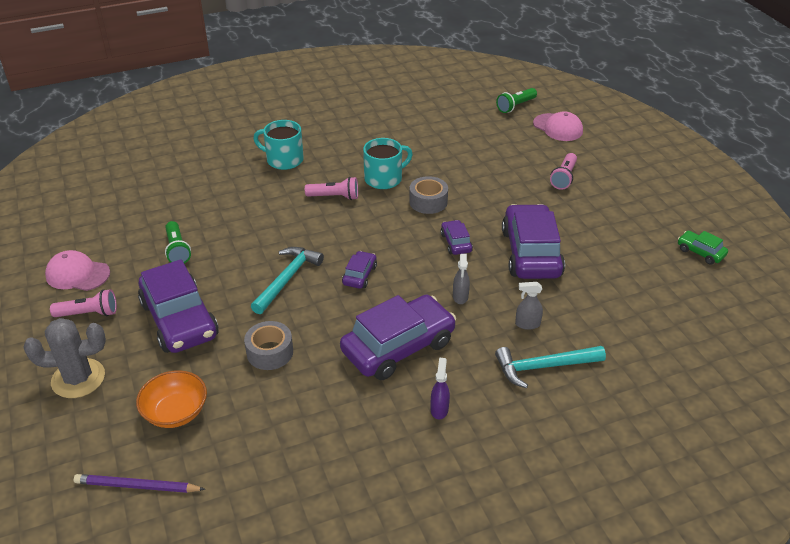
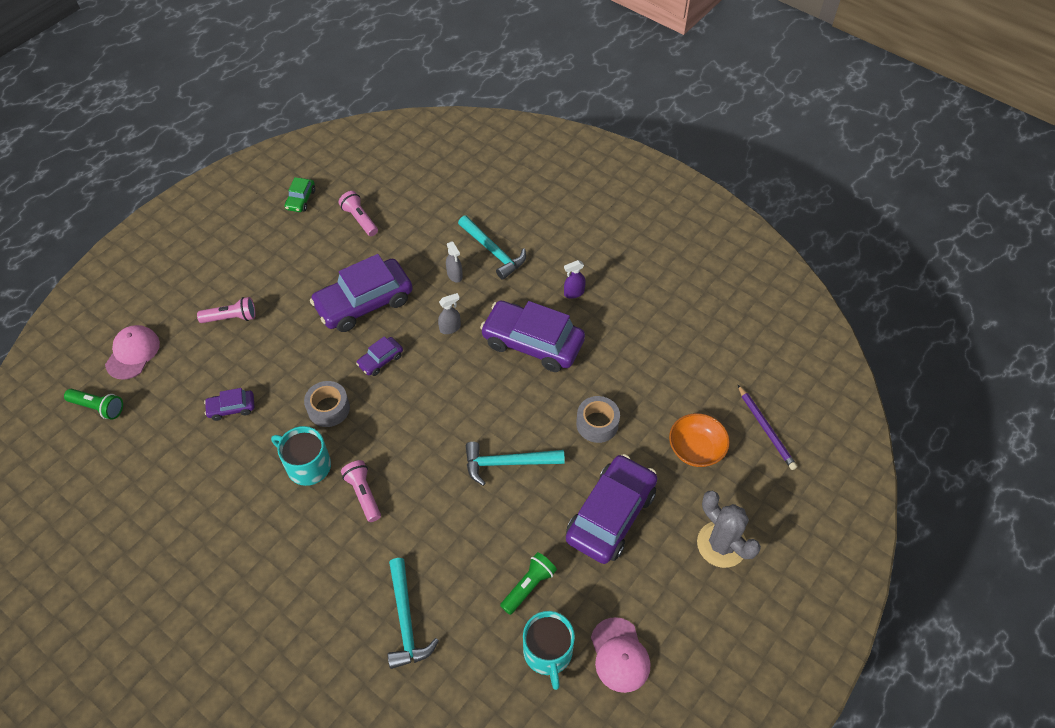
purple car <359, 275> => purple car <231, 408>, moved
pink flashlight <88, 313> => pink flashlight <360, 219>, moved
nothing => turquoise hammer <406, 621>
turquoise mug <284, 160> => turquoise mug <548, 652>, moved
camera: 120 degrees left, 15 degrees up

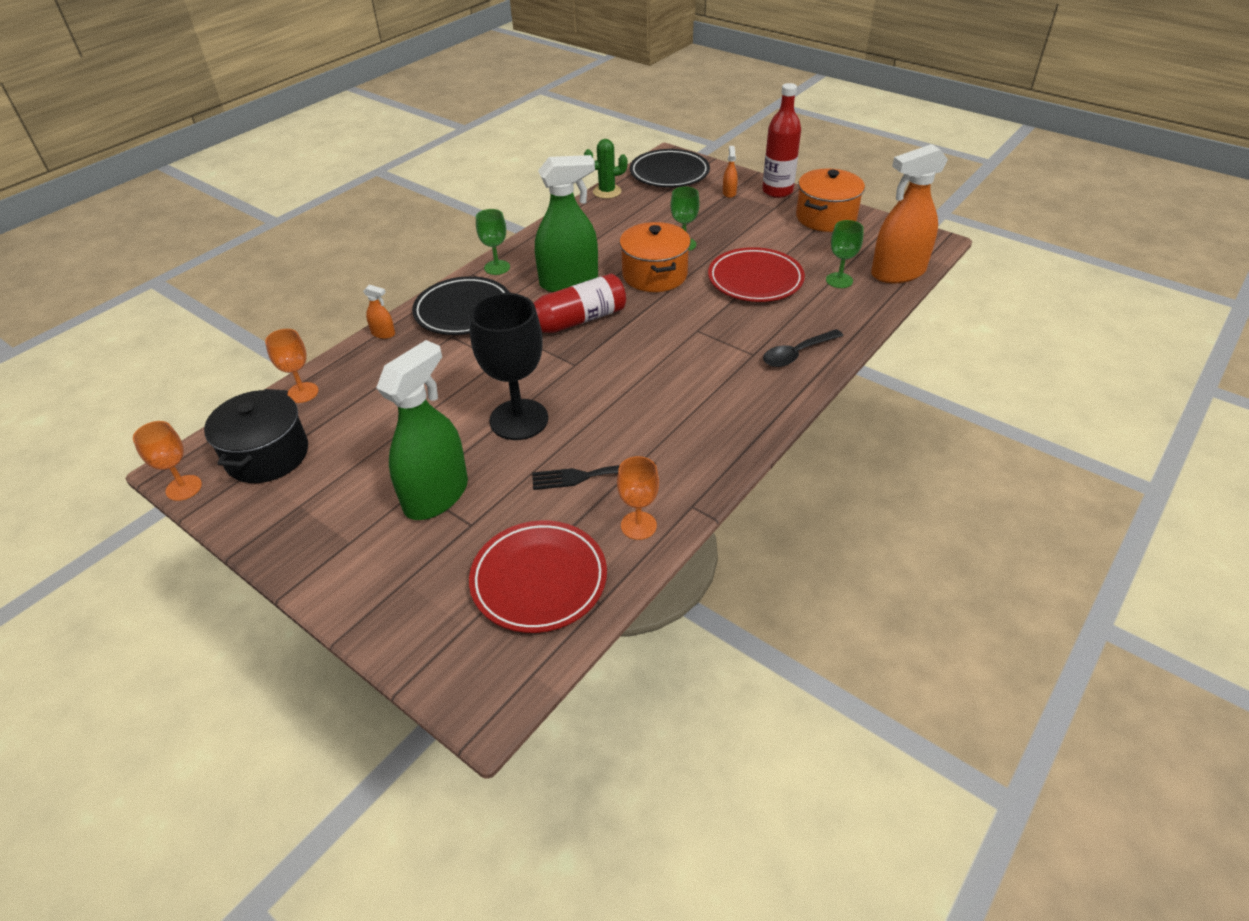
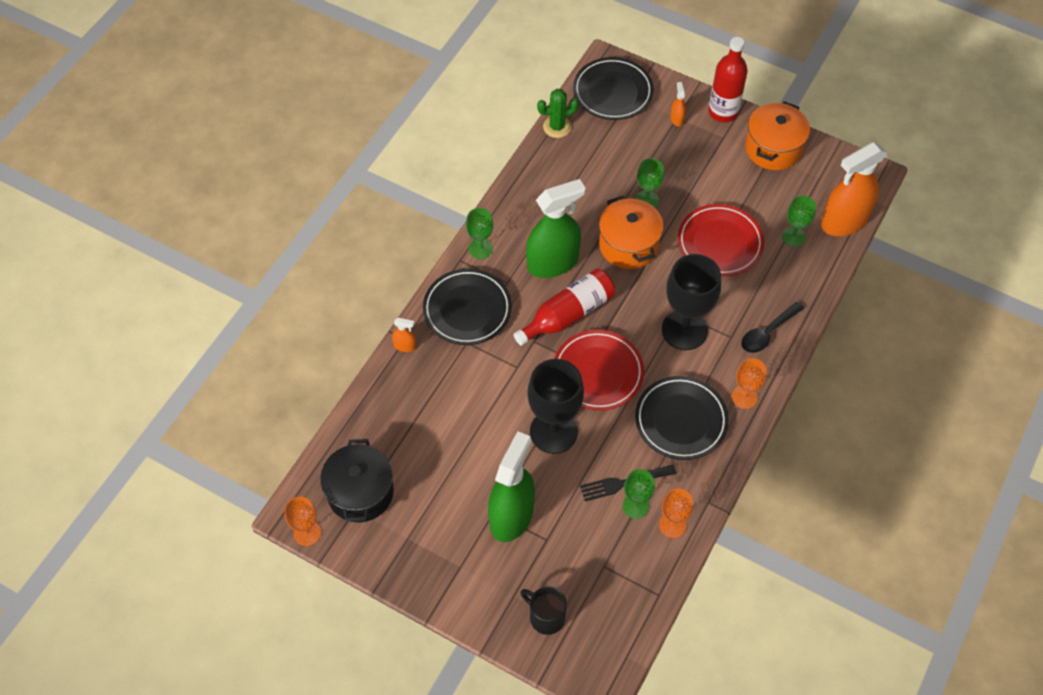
nothing => black mug <546, 617>
red plate <539, 580> => red plate <598, 373>, moved
nothing => green goblet <635, 506>
nothing => black plate <681, 420>
nothing => black goblet <684, 330>
orange goblet <303, 392> => orange goblet <744, 397>, moved
camera: 10 degrees left, 15 degrees up

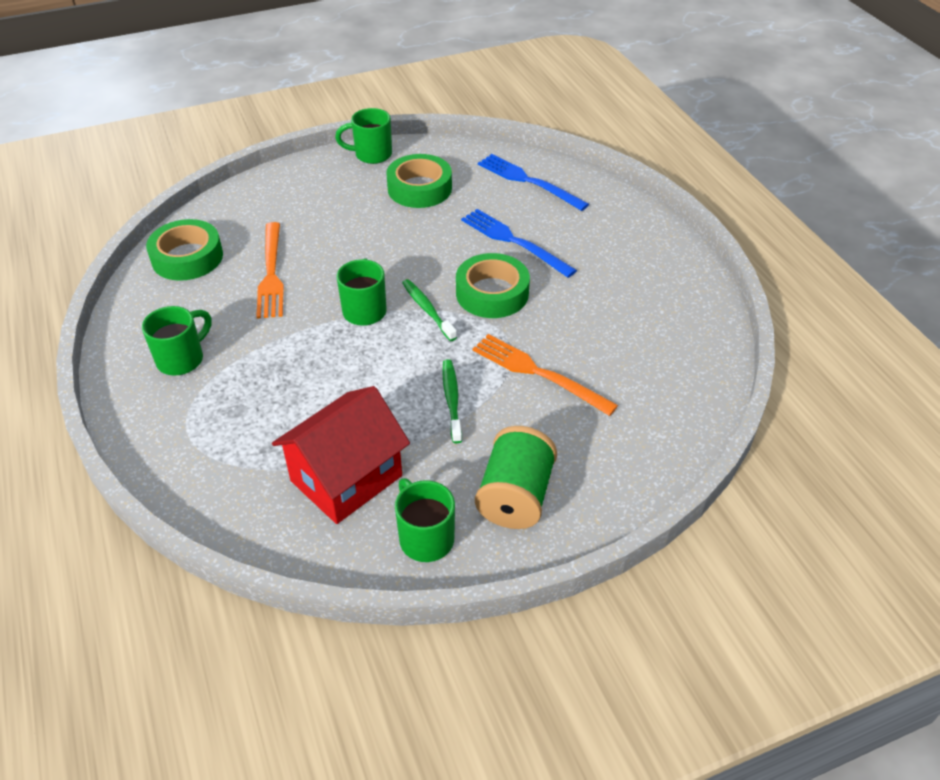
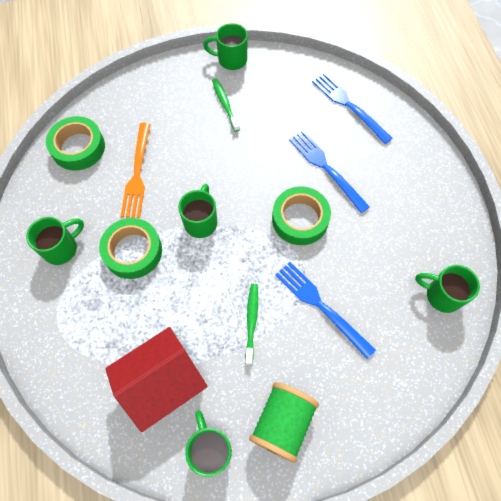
green tape <419, 188> => green tape <133, 251>, moved
green toothbrush <427, 310> => green toothbrush <225, 104>, moved
orange fork <538, 373> => blue fork <321, 306>
nothing => green mug <441, 295>
camera: 10 degrees right, 20 degrees up

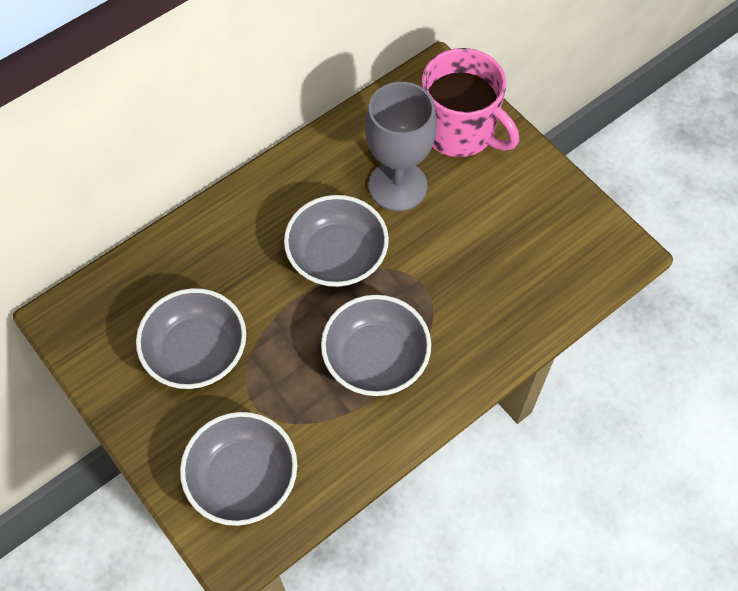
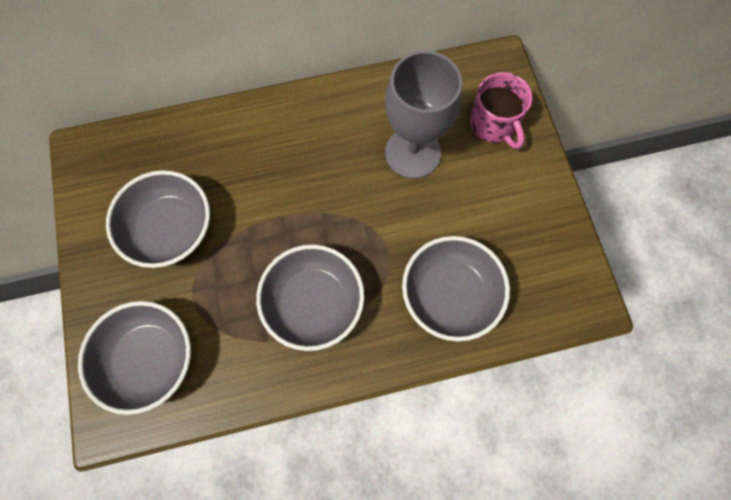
grey bowl <337, 256> => grey bowl <450, 294>, moved
pink mug <460, 130> => pink mug <493, 124>, x0.66
camera: 25 degrees right, 10 degrees up

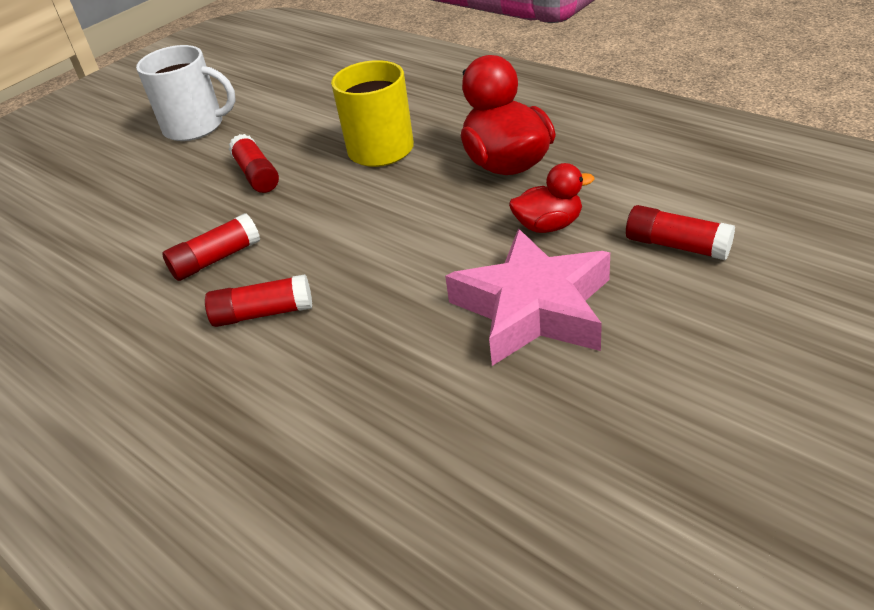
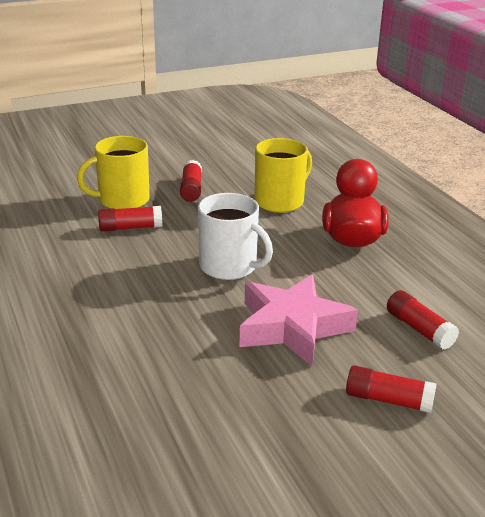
nothing => yellow mug <122, 200>
white mug <195, 127> => white mug <229, 266>, moved
red glue stick <263, 313> => red glue stick <388, 400>, moved
red duck <548, 225> => nothing
camera: 20 degrees right, 10 degrees down

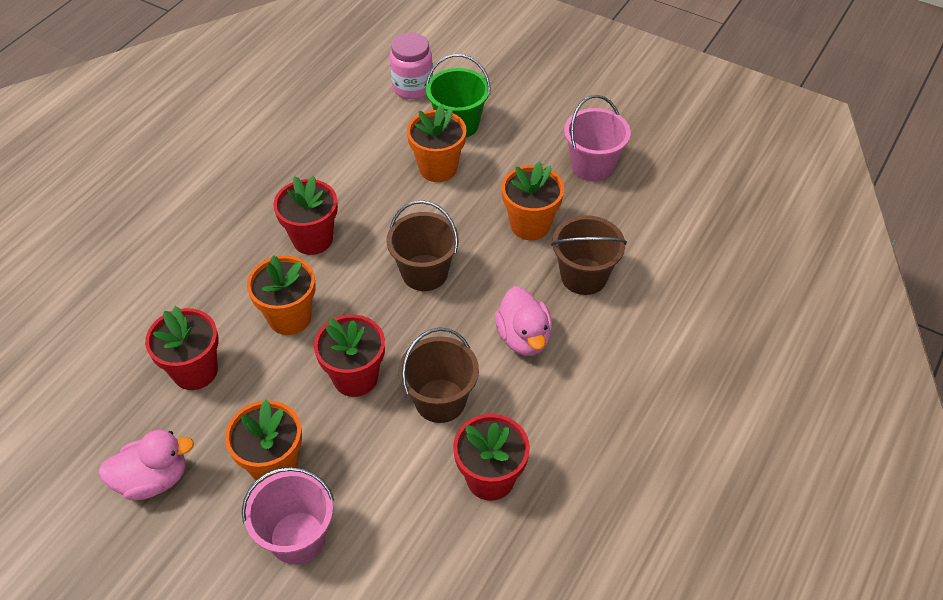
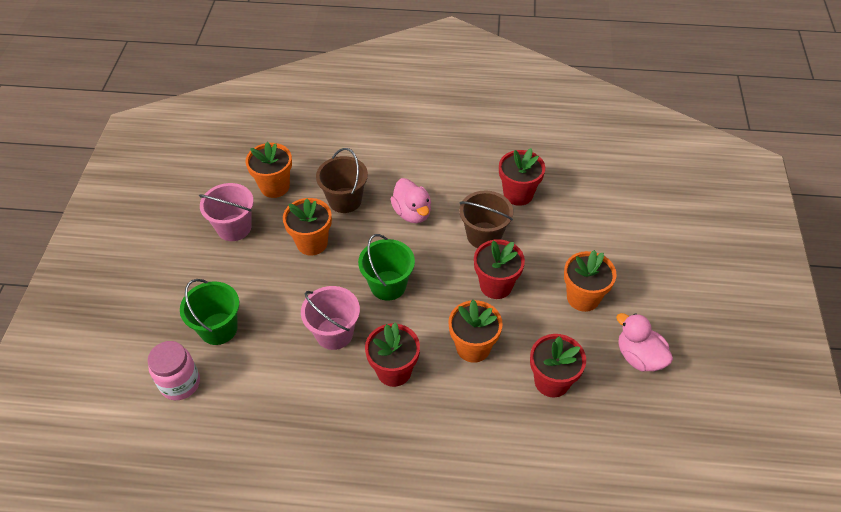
orange flower pot <438, 168> => orange flower pot <275, 186>, moved
pink bucket <297, 537> => pink bucket <334, 333>, moved
brown bucket <424, 272> => green bucket <388, 285>
pink duck <523, 338> => pink duck <412, 213>, 105 degrees clockwise
camera: 115 degrees left, 0 degrees up

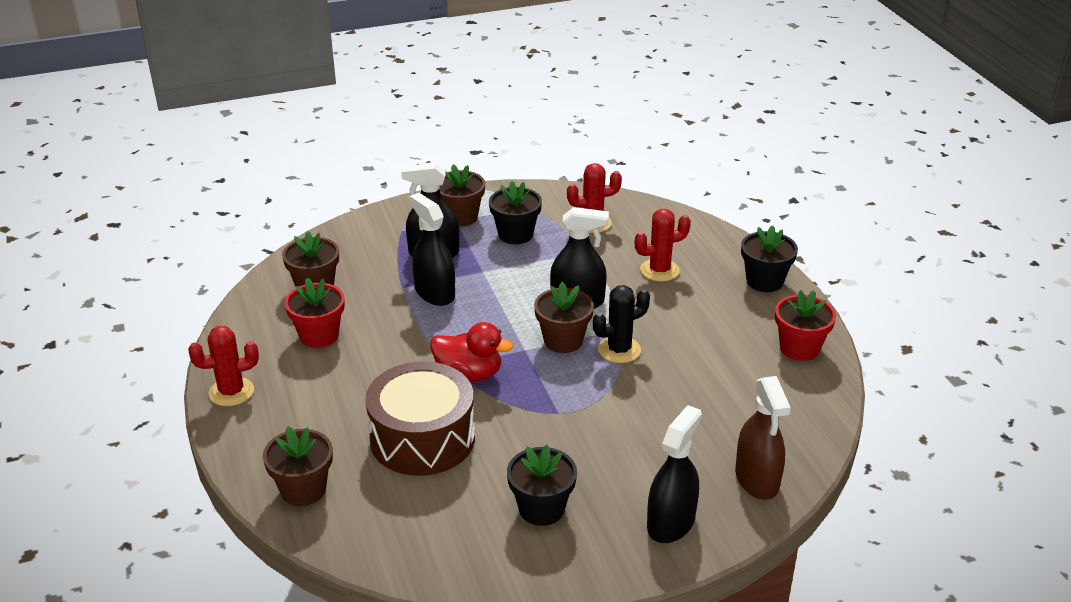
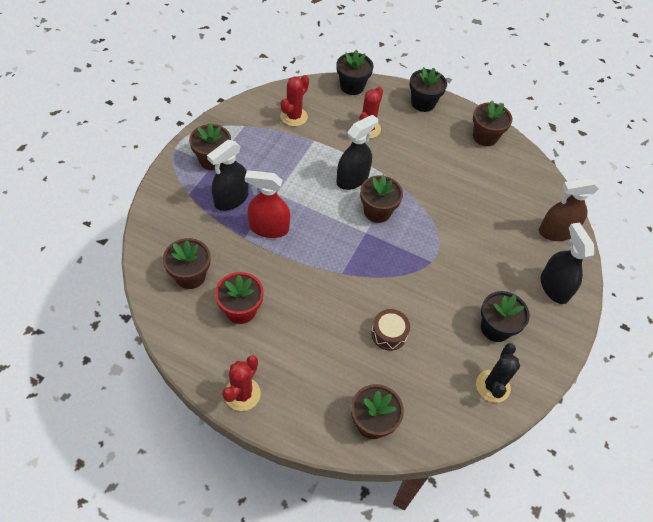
black spray bottle <434, 293> => red spray bottle <269, 228>
black flower pot <515, 234> => black flower pot <352, 86>, moved
brown drum <422, 438> => brown drum <389, 334>, x0.48
red flower pot <799, 348> => brown flower pot <485, 137>
black cactus <619, 350> => black cactus <492, 386>, moved
brown spray bottle <757, 479> => brown spray bottle <556, 231>, 135 degrees clockwise
red duck <469, 374> => nothing
camera: 50 degrees left, 20 degrees up

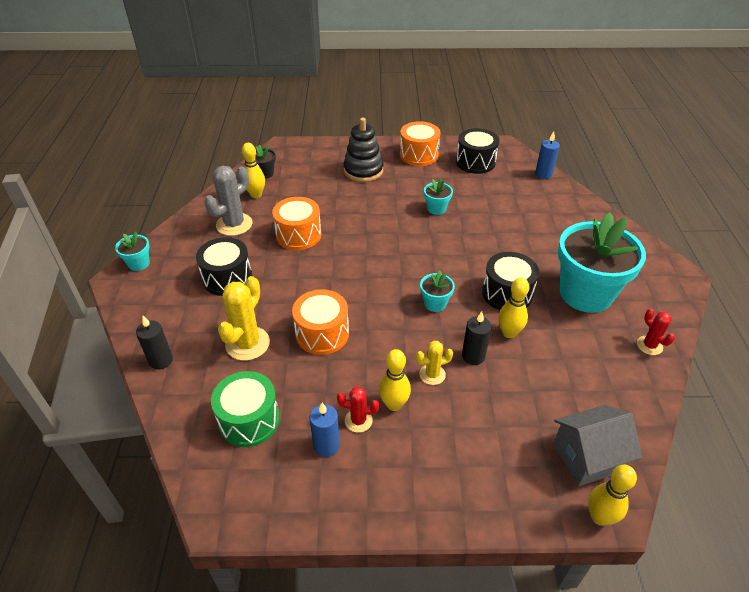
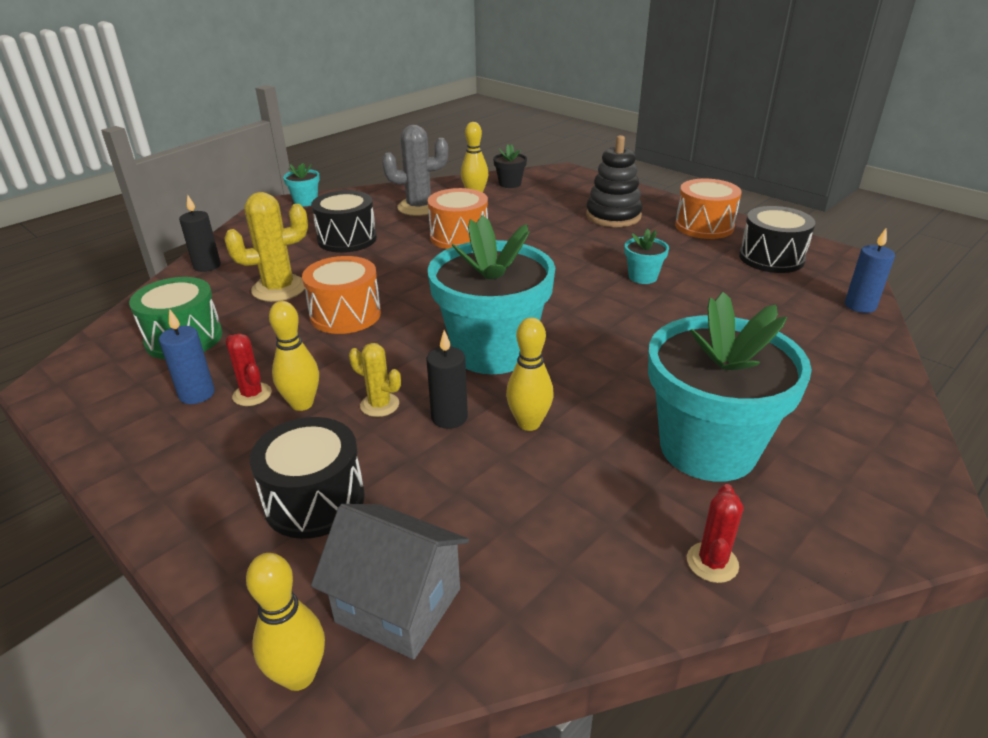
black drum <507, 293> => black drum <314, 500>, moved
turquoise flower pot <435, 303> => turquoise flower pot <492, 351>, x2.36
camera: 45 degrees right, 10 degrees down

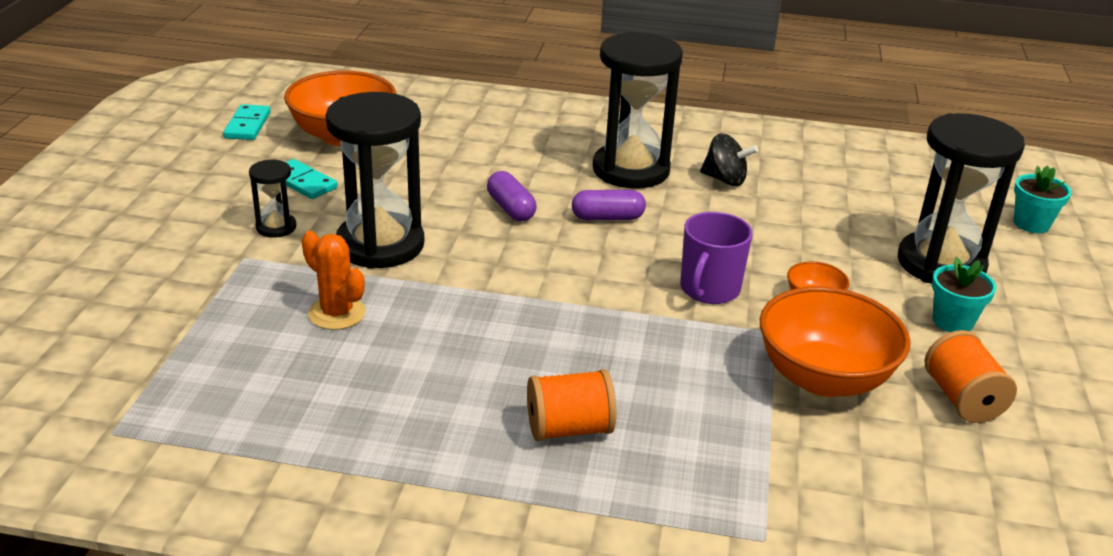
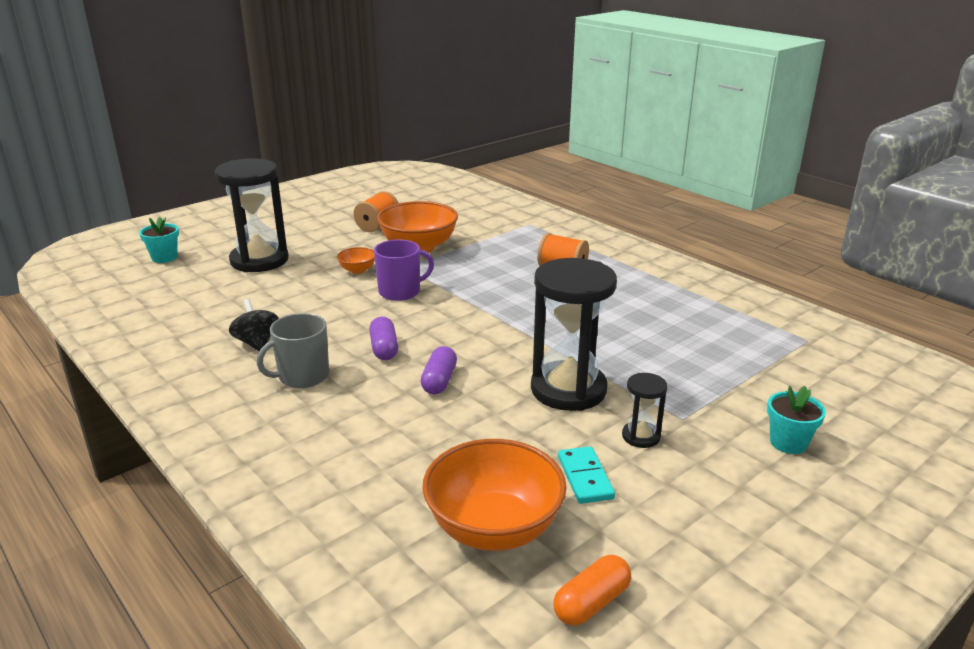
black hourglass <631, 170> => grey mug <302, 376>
purple capsule <607, 218> => purple capsule <384, 348>, 45 degrees clockwise
turquoise domino <247, 125> => orange capsule <591, 602>
turquoise flower pot <952, 321> => turquoise flower pot <788, 443>, moved
orange cactus <337, 313> => nothing
camera: 140 degrees left, 5 degrees down

